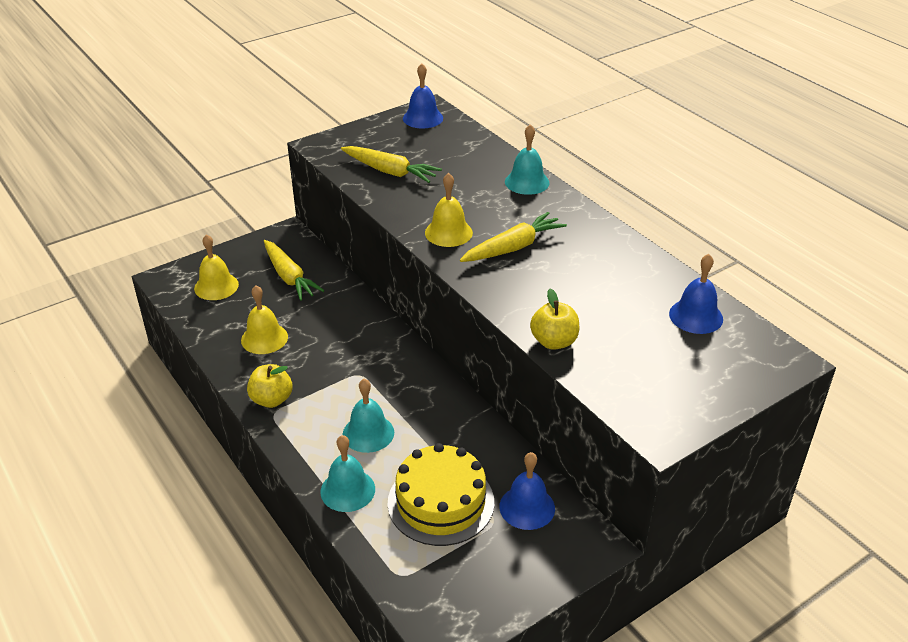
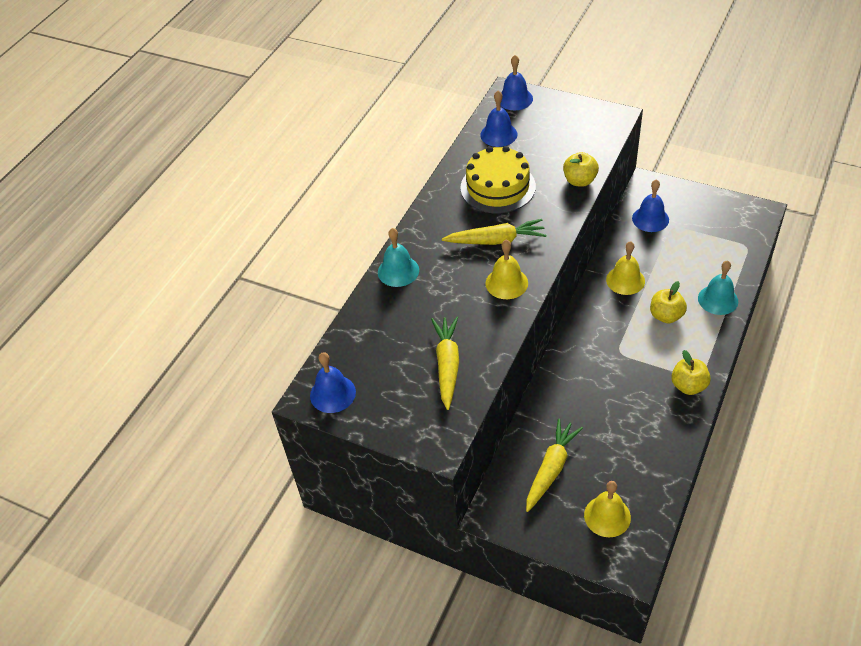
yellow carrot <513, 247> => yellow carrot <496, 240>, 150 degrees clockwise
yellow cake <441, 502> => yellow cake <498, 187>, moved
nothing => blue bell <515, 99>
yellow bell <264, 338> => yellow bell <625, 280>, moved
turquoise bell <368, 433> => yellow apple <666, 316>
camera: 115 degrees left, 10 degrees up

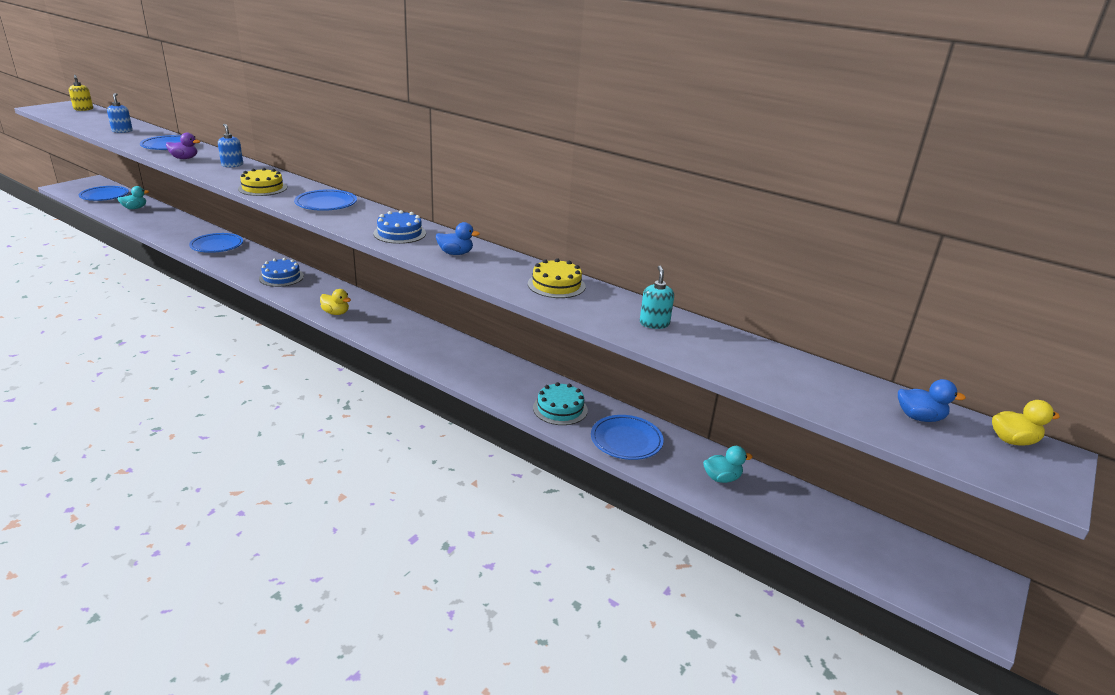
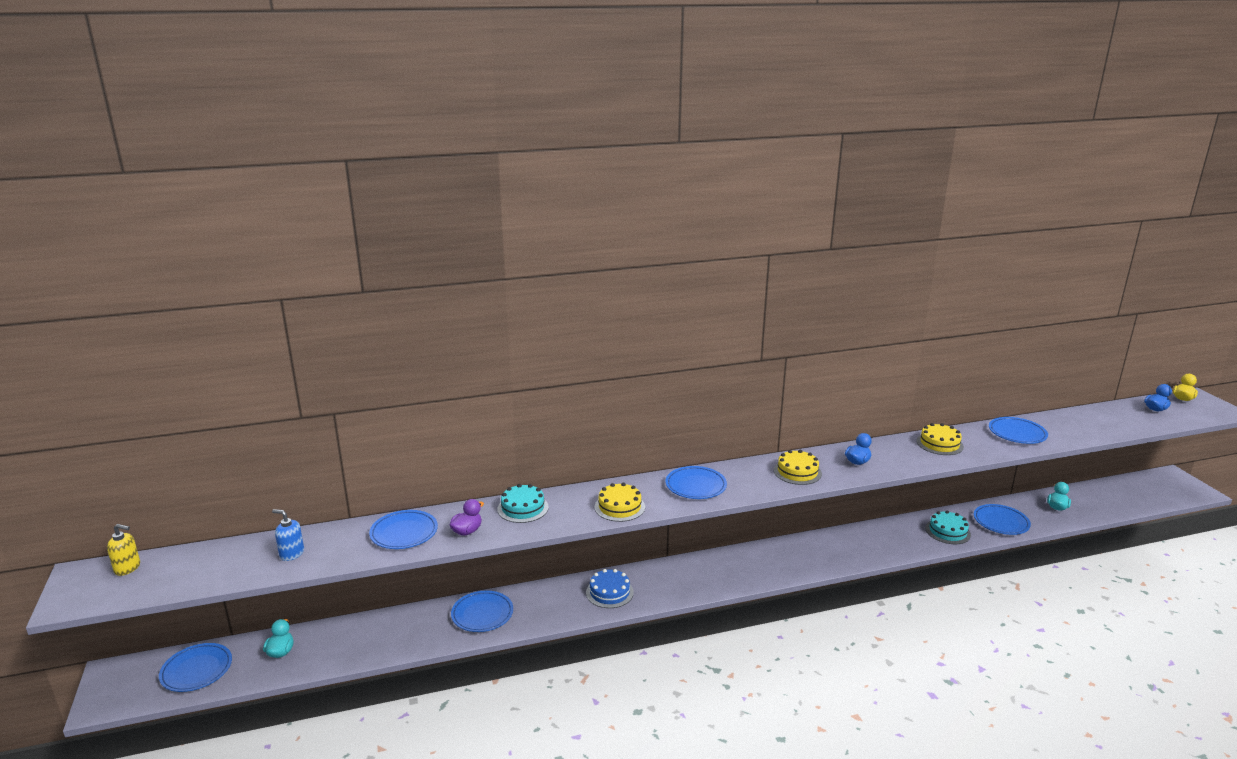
blue soap dispenser <232, 165> => turquoise cake <523, 508>
blue cake <399, 233> => yellow cake <797, 472>
turquoise soap dispenser <654, 323> => blue plate <1017, 433>
yellow duck <336, 313> => nothing
camera: 50 degrees left, 5 degrees down

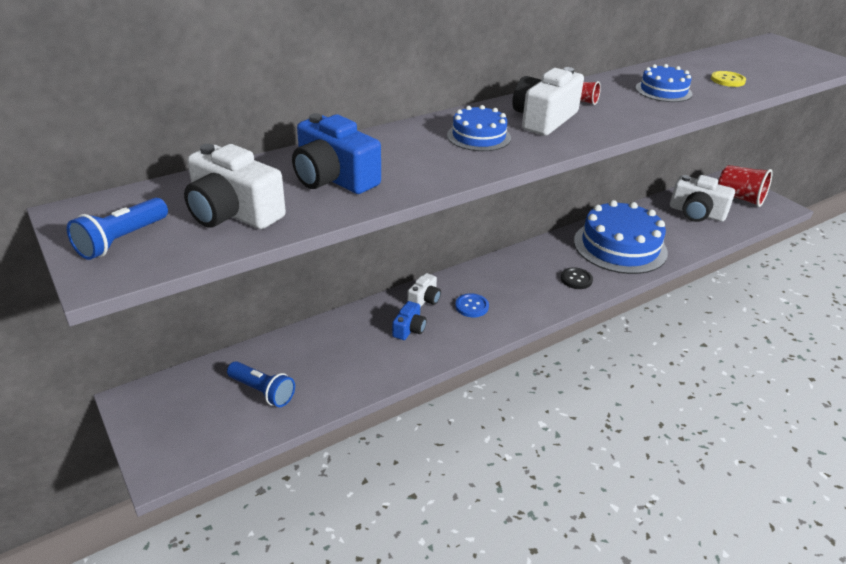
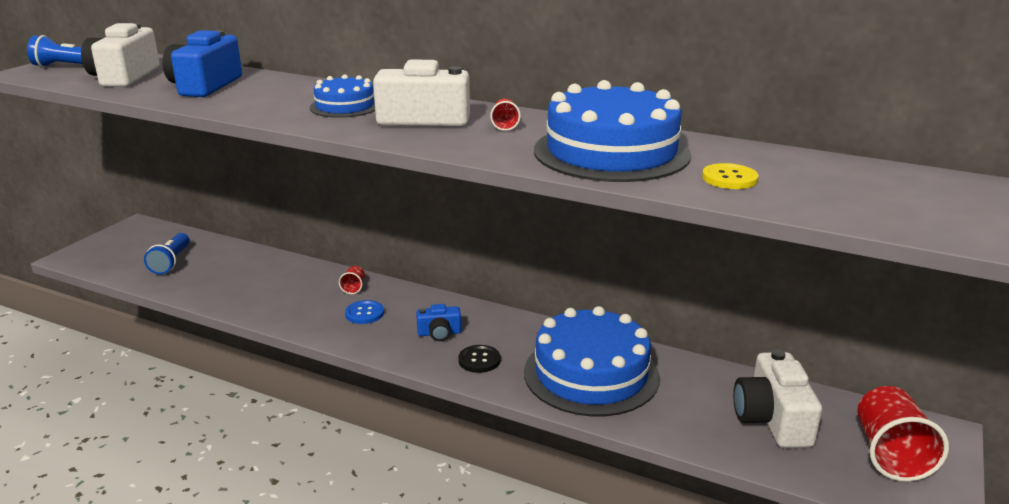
white camera <424, 299> => red cup <354, 288>
blue camera <409, 329> => blue camera <439, 333>, moved
blue cake <663, 91> => blue cake <611, 152>, x1.93
camera: 60 degrees right, 10 degrees down

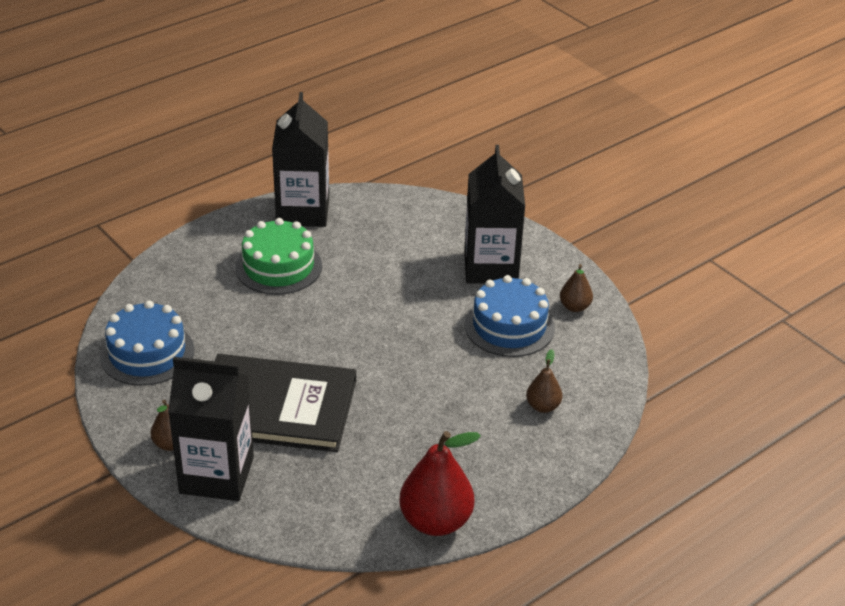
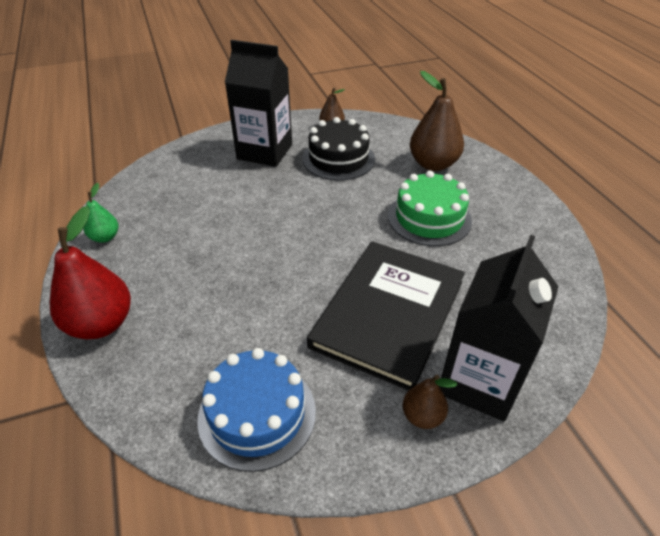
red pear <436, 521> => red pear <101, 324>, moved
black carton <303, 211> => green pear <105, 237>
blue cake <509, 326> => black cake <338, 159>
green cake <278, 267> => green cake <429, 218>, moved
brown pear <543, 406> => brown pear <433, 164>, x1.90
camera: 70 degrees left, 5 degrees up

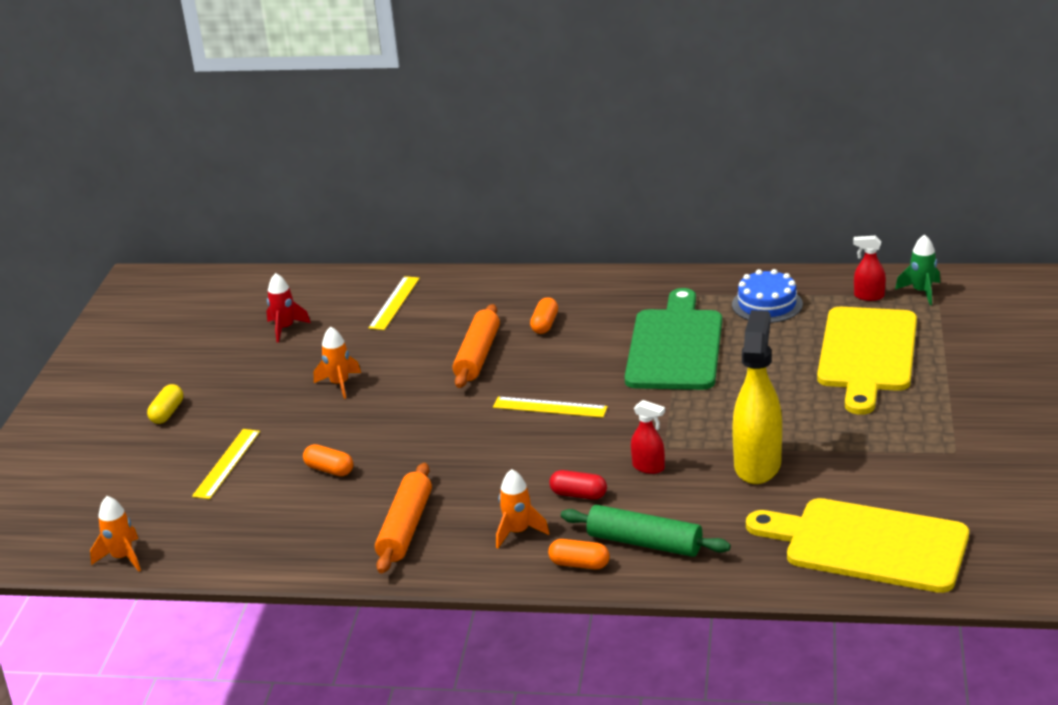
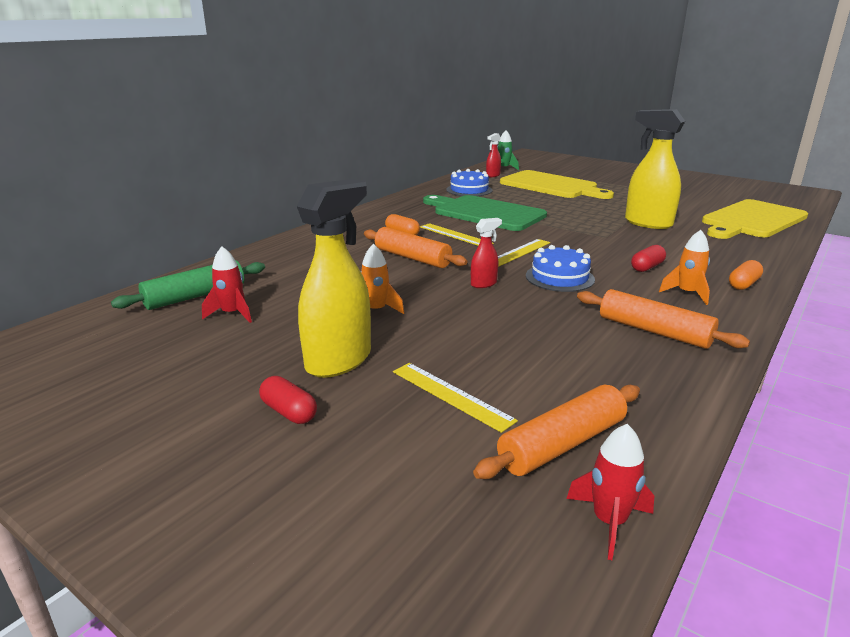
green rolling pin <644, 543> => green rolling pin <195, 296>, moved
yellow capsule <167, 413> => red capsule <289, 412>
nothing => yellow spray bottle <339, 360>
yellow ruler <394, 303> => yellow ruler <455, 235>, moved
red spray bottle <648, 467> => red spray bottle <484, 284>, moved
nothing => orange rolling pin <562, 444>
nothing => blue cake <559, 277>
orange rocket <122, 557> => red rocket <609, 521>
orange capsule <329, 470> => nothing
camera: 65 degrees left, 5 degrees down

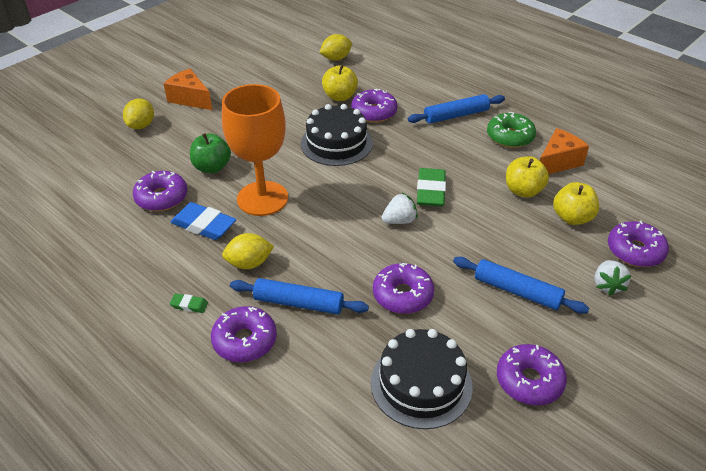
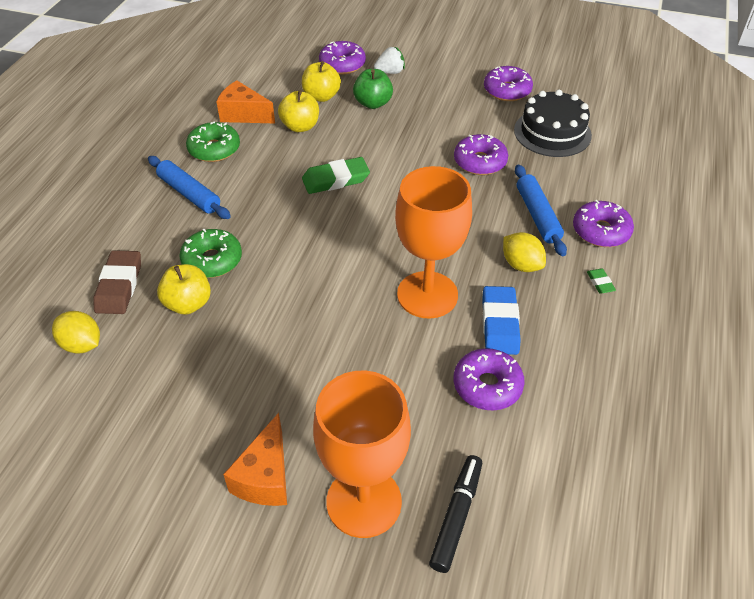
nothing => brown eraser <119, 286>
purple donut <374, 112> => green donut <212, 260>
yellow lemon <141, 125> => orange goblet <364, 502>
green apple <212, 167> => green apple <373, 103>, moved
nothing => black marker <456, 516>
black cake <336, 143> => nothing
white strawberry <399, 221> => nothing
blue rolling pin <517, 291> => nothing
camera: 115 degrees left, 5 degrees up

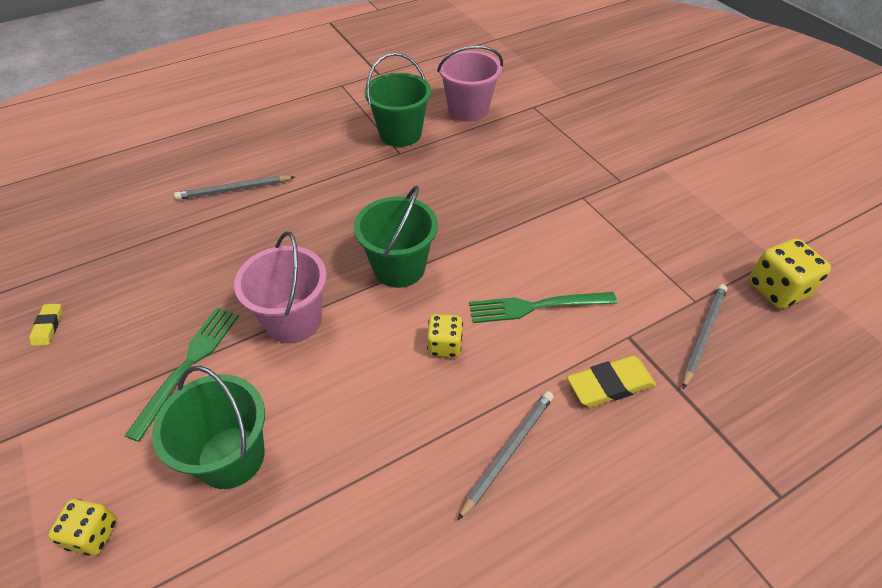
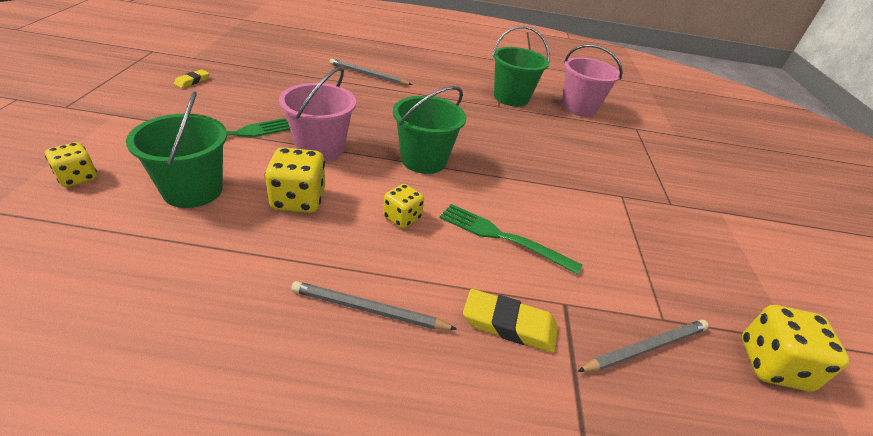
nothing => yellow dice <298, 200>
grey pencil <508, 451> => grey pencil <369, 310>, 150 degrees counterclockwise
camera: 30 degrees right, 10 degrees down

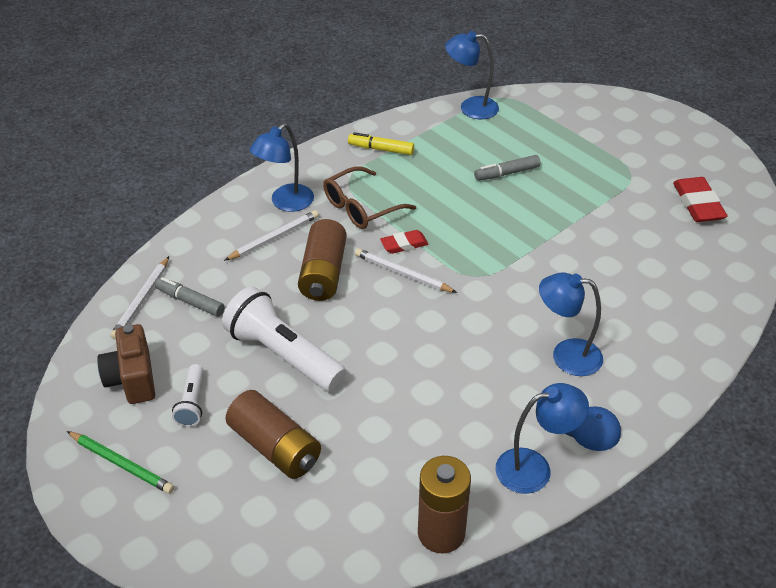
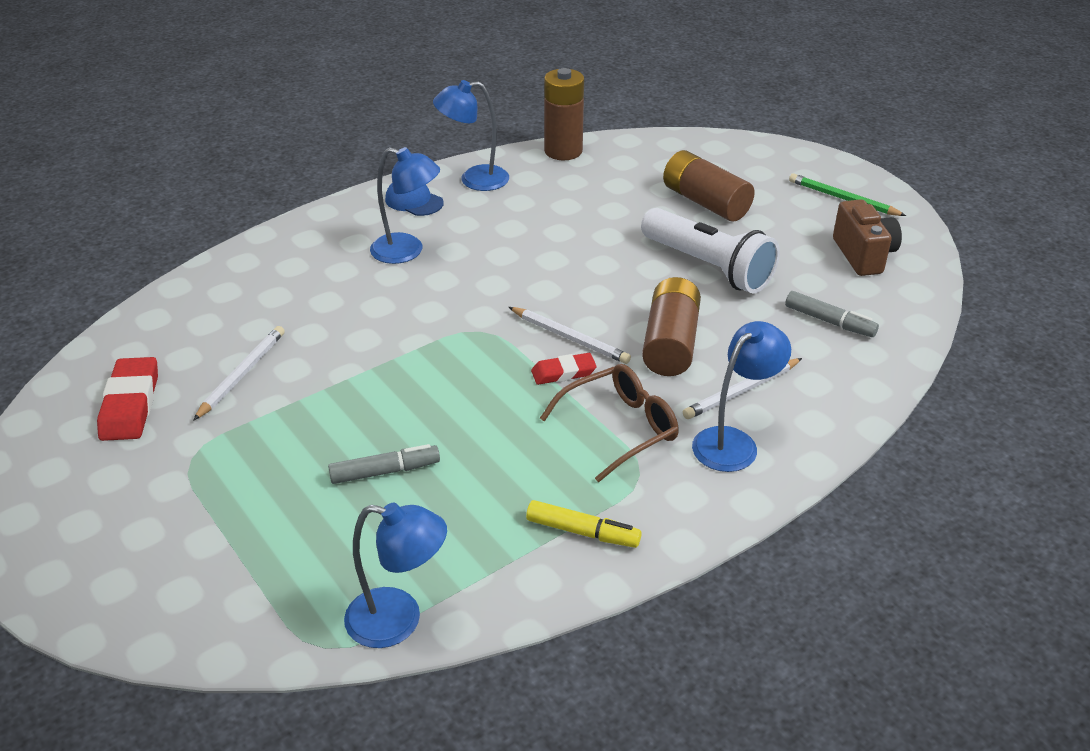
white pencil <142, 300> => white pencil <242, 374>, moved
white flashlight <192, 403> => nothing
camera: 175 degrees left, 5 degrees down

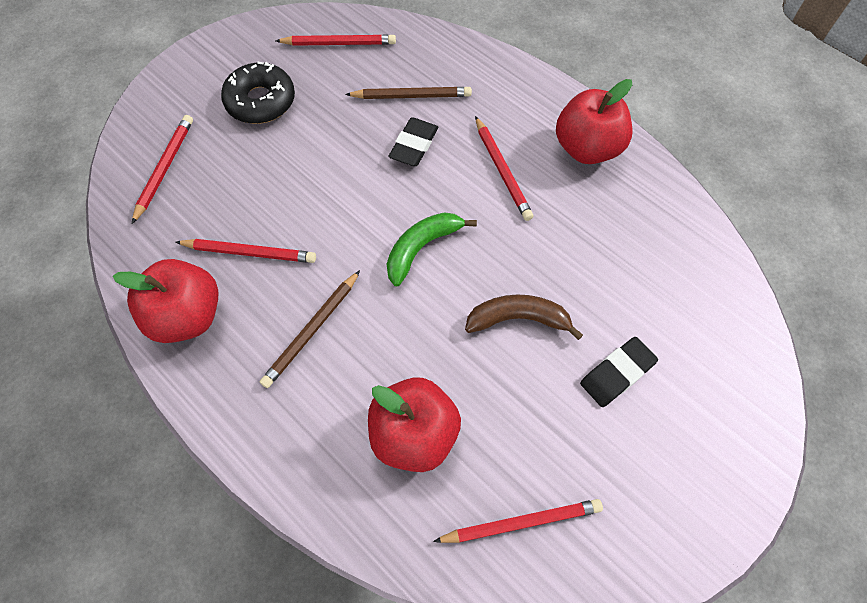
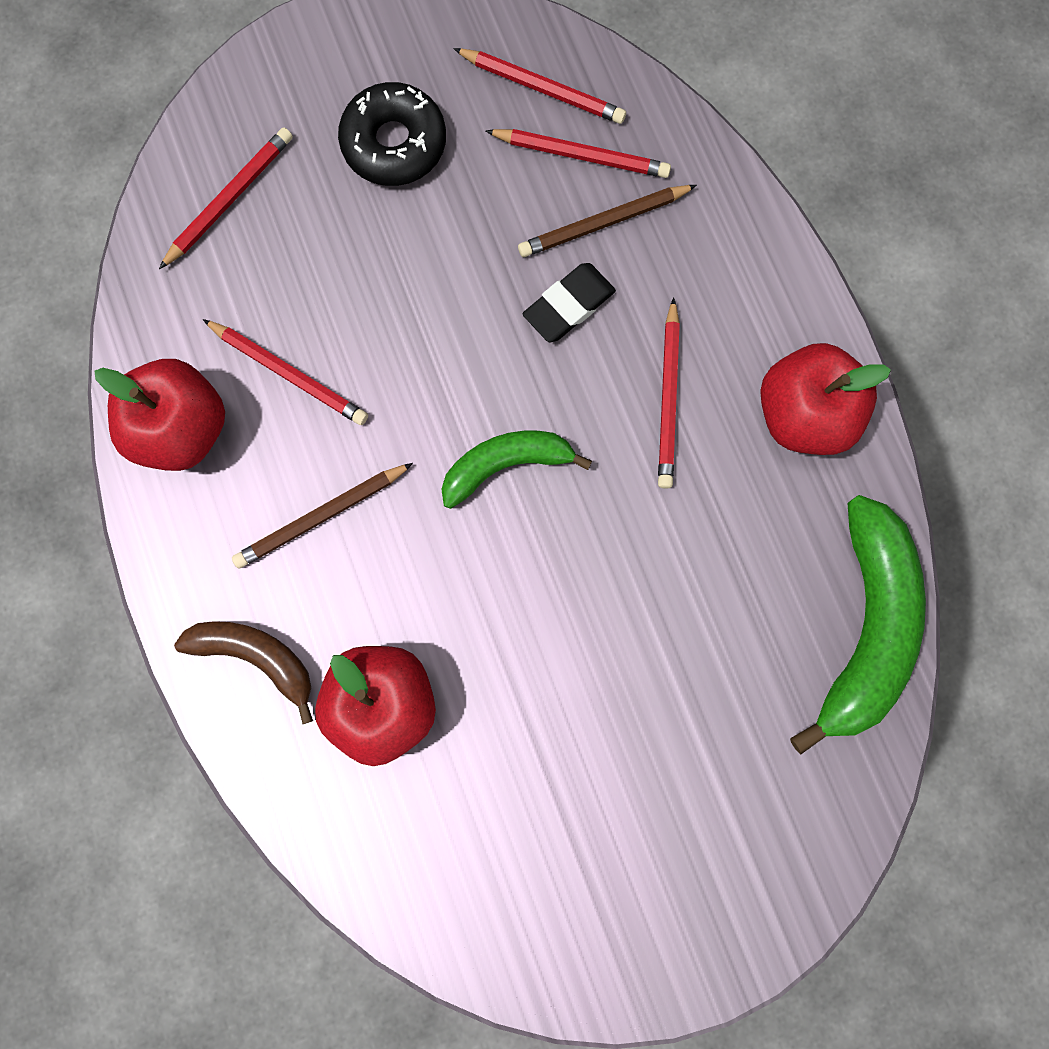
brown banana <518, 319> => brown banana <256, 657>, moved
red pencil <521, 522> => red pencil <581, 155>, moved
brown pencil <411, 96> => brown pencil <603, 223>, 135 degrees clockwise
nothing => green banana <864, 626>
black eraser <617, 373> => nothing
camera: 25 degrees right, 15 degrees up

